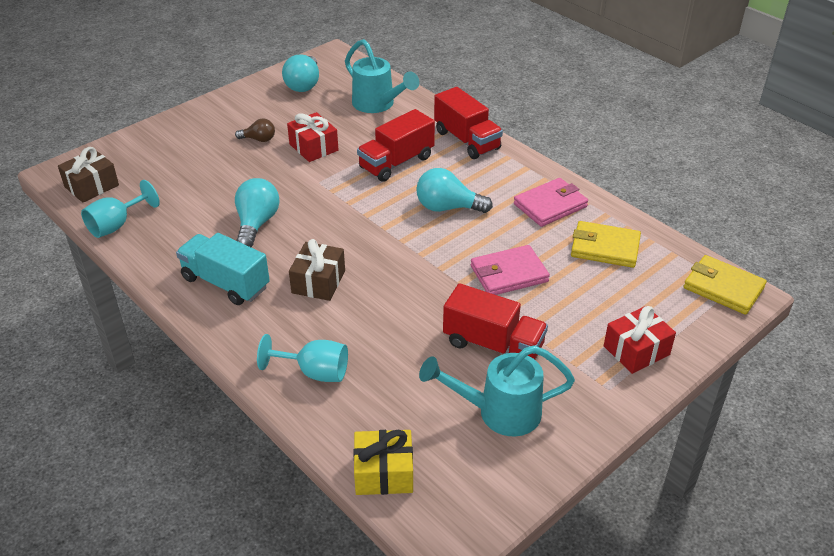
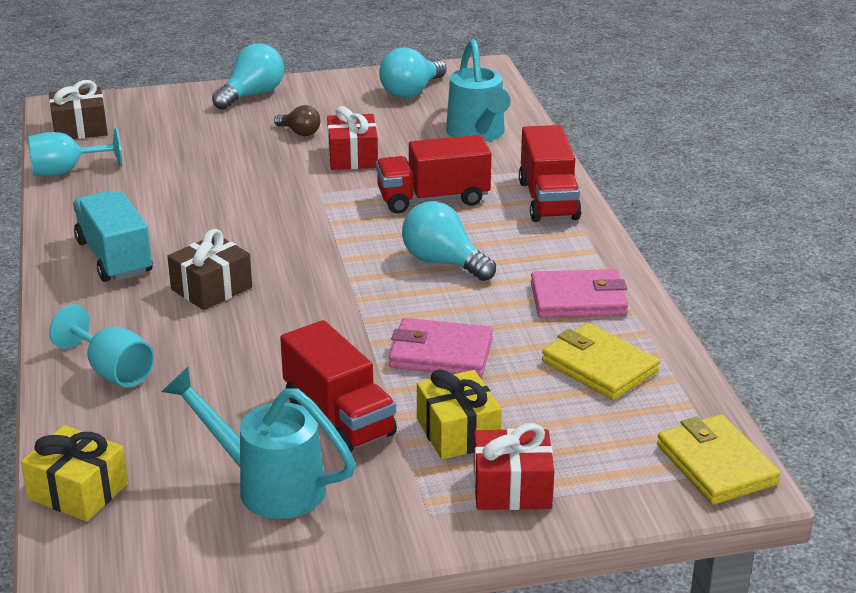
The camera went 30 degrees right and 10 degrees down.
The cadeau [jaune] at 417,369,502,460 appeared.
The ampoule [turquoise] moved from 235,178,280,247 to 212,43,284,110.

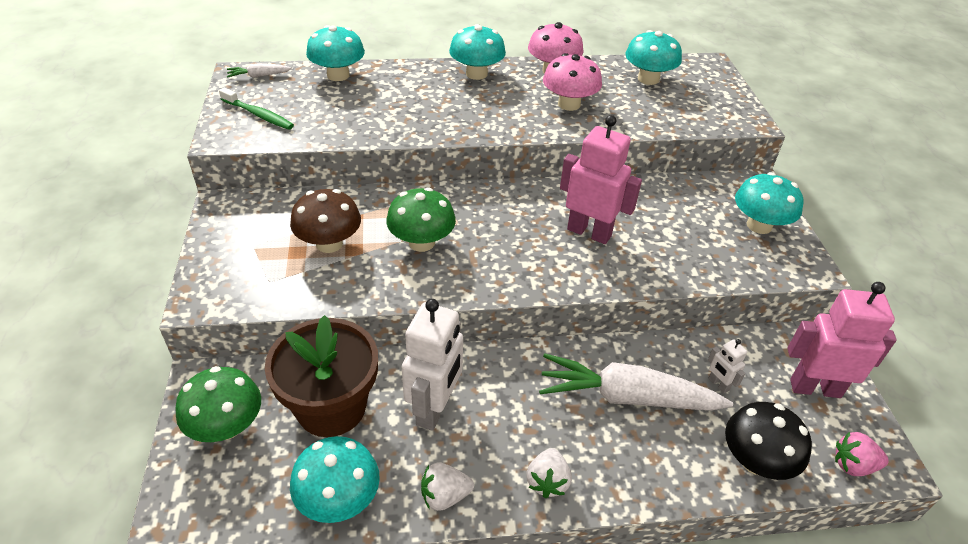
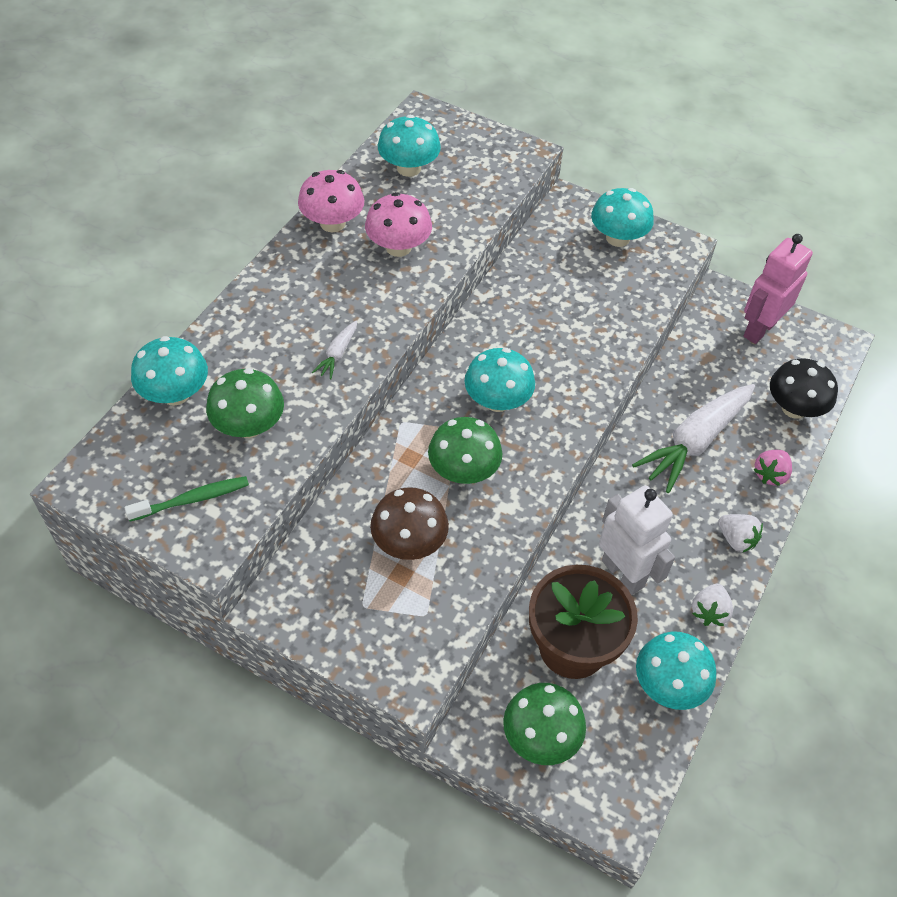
The camera went 55 degrees left and 10 degrees up.
The robot [rose] at 560,115,642,244 disappeared.
The robot [blanc] at 708,339,747,394 disappeared.
The champignon [vert] at 206,368,284,438 appeared.
The carotte [blanc] moved from 227,63,292,78 to 312,321,357,379.
The champignon [turquoise] moved from 449,24,506,80 to 464,348,535,412.
The fraise [rose] moved from 835,432,889,476 to 754,450,792,486.

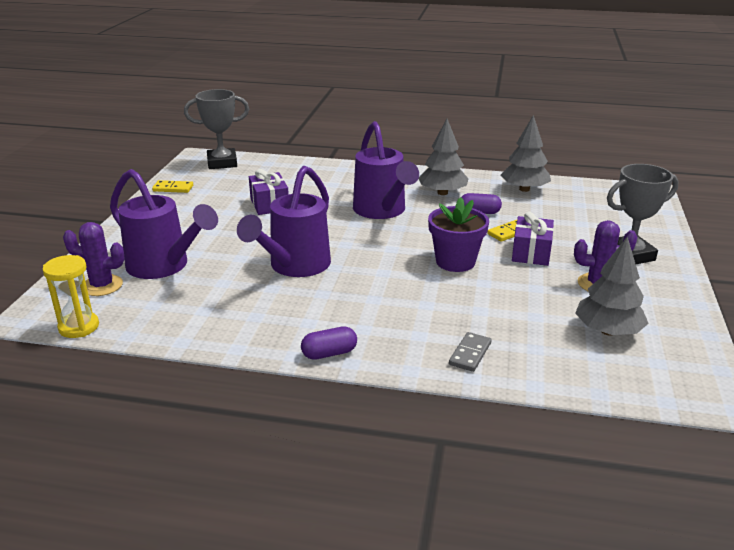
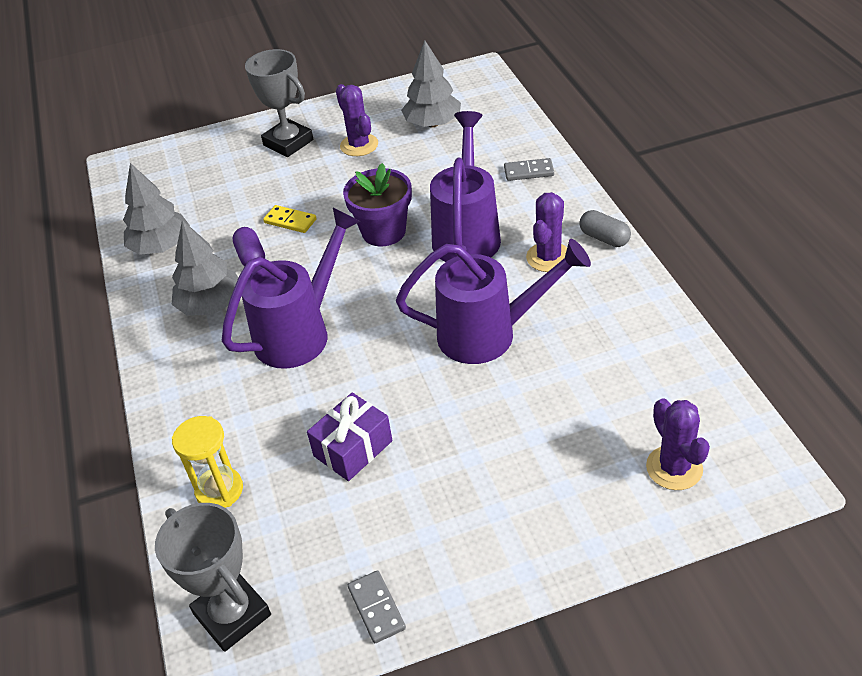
The camera went 115 degrees left and 15 degrees up.
The cadeau [violet] at 512,212,554,266 disappeared.
The cactus [violet] at 526,192,567,272 appeared.
The sablier [jaune] moved from 42,255,99,338 to 172,416,243,508.
The arrosoir [violet] moved from 110,169,218,279 to 430,111,501,262.
The domino [jaune] at 152,180,193,193 became the domino [gris] at 348,570,406,643.
The gélule [violet] at 301,326,357,360 became the gélule [gris] at 579,210,631,247.

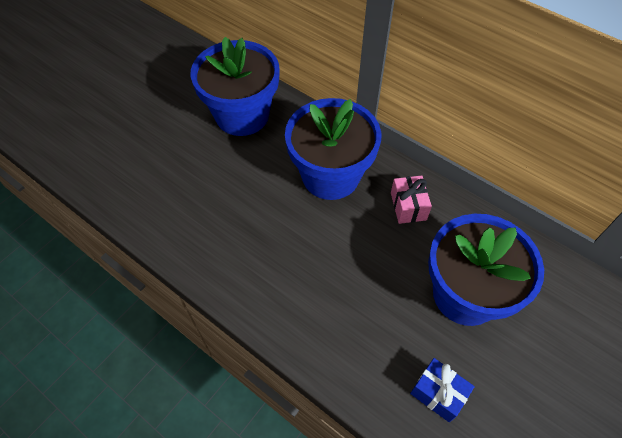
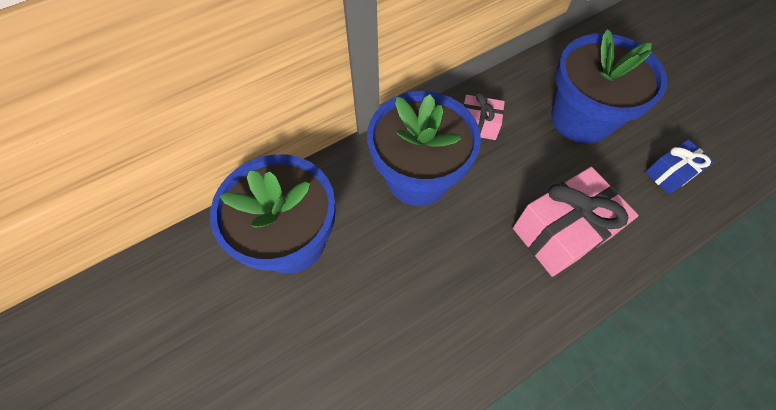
The camera went 70 degrees left and 5 degrees up.
The cadeau [rose] at 513,167,639,277 appeared.

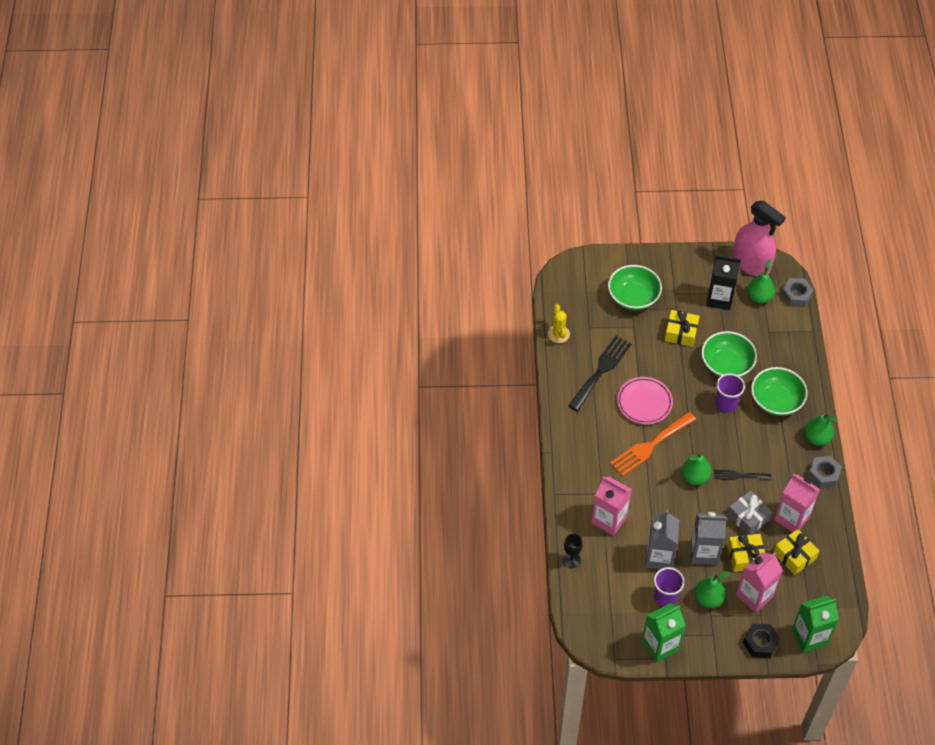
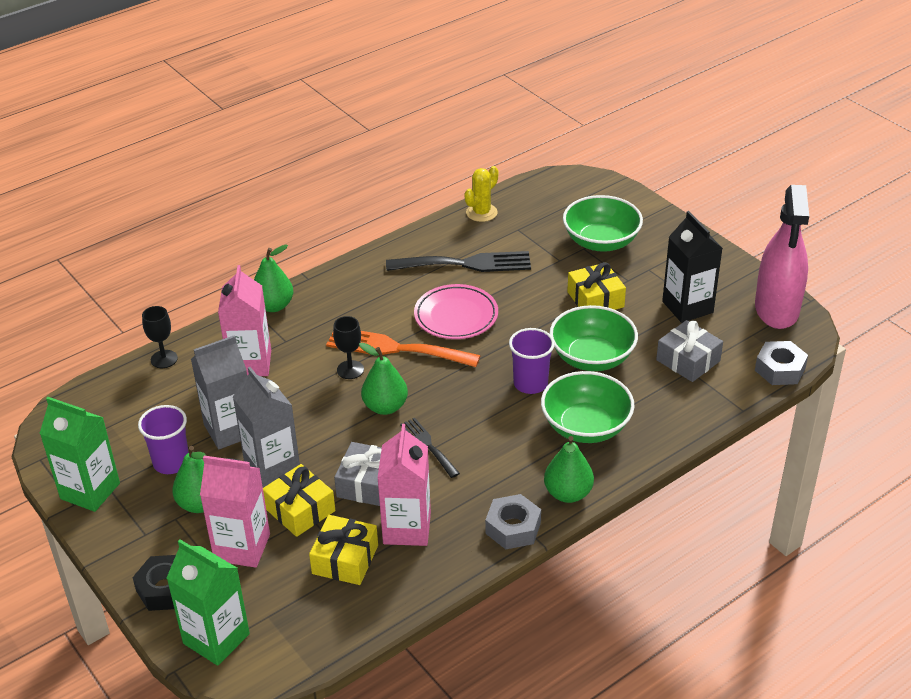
The camera went 55 degrees right and 15 degrees down.
The verre à pied [noir] at 333,316,364,379 appeared.
The cadeau [gris] at 656,320,723,382 appeared.
The poire [vert] moved from 747,259,775,303 to 254,244,293,312.

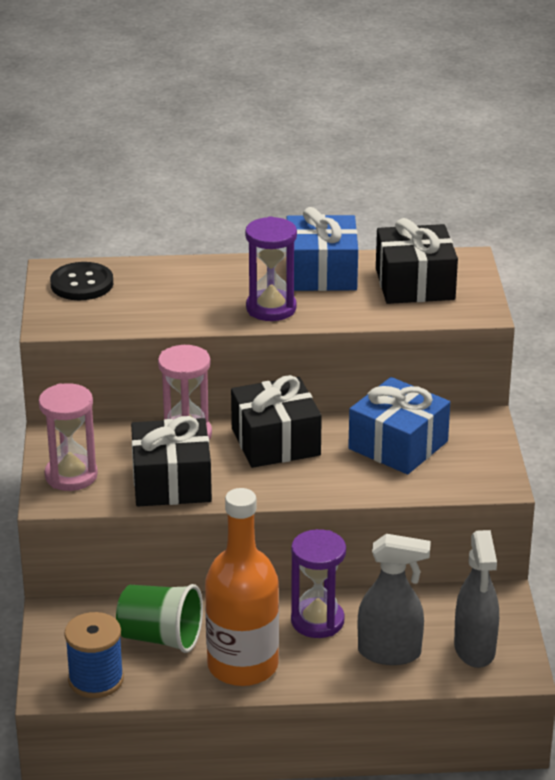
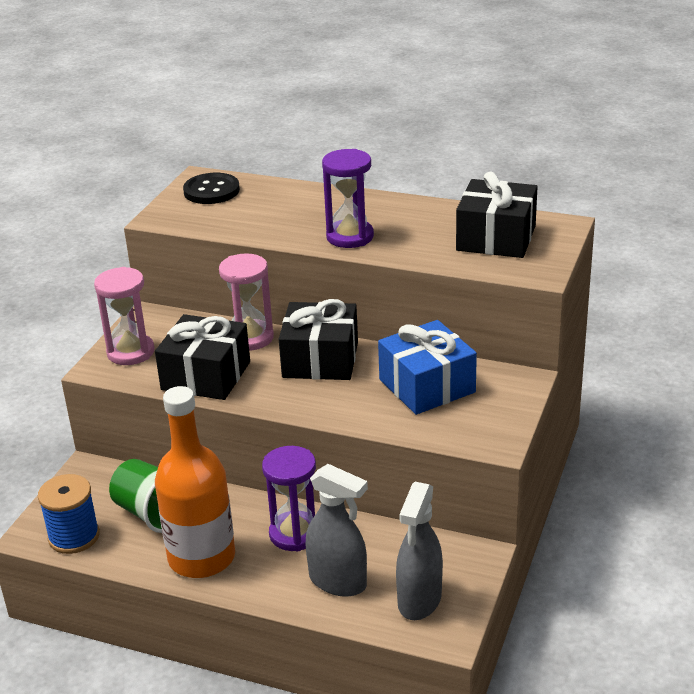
The camera went 25 degrees right and 0 degrees up.
The cadeau [bleu] at 286,207,358,291 disappeared.

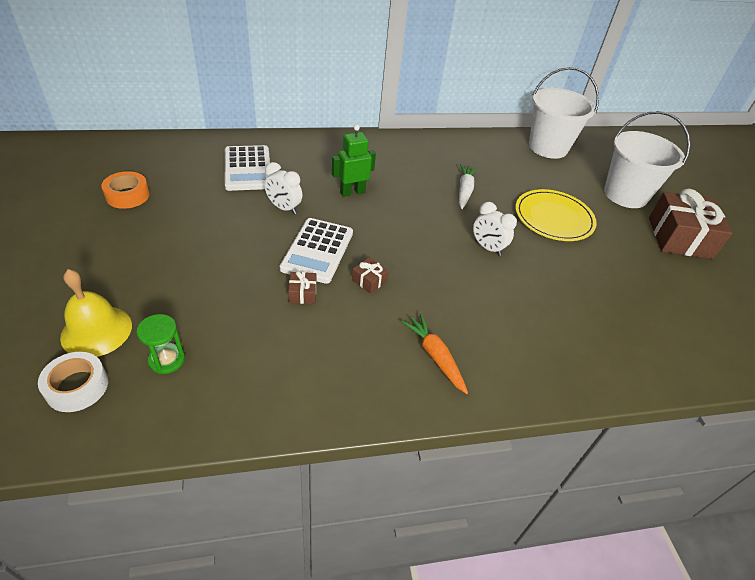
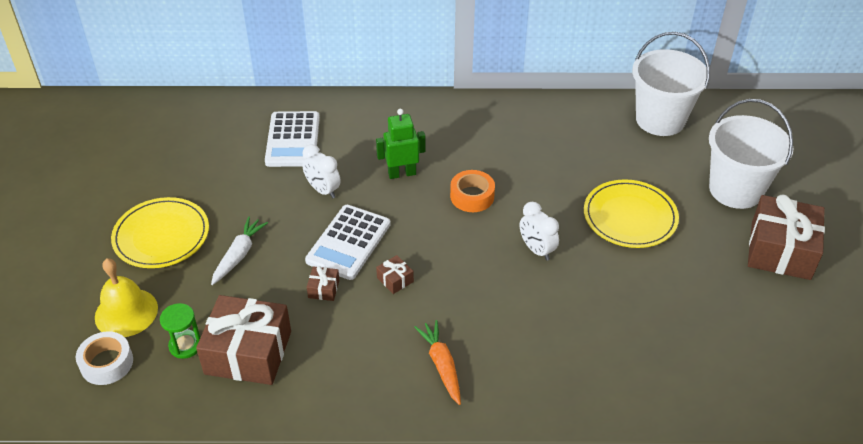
The camera went 15 degrees right and 0 degrees up.
The assiette [jaune] at 111,197,209,268 appeared.
The cadeau [marron] at 196,295,291,385 appeared.
The ruban adhésif [orange] moved from 101,171,150,209 to 450,170,495,212.
The carotte [blanc] moved from 459,164,477,209 to 211,217,268,285.

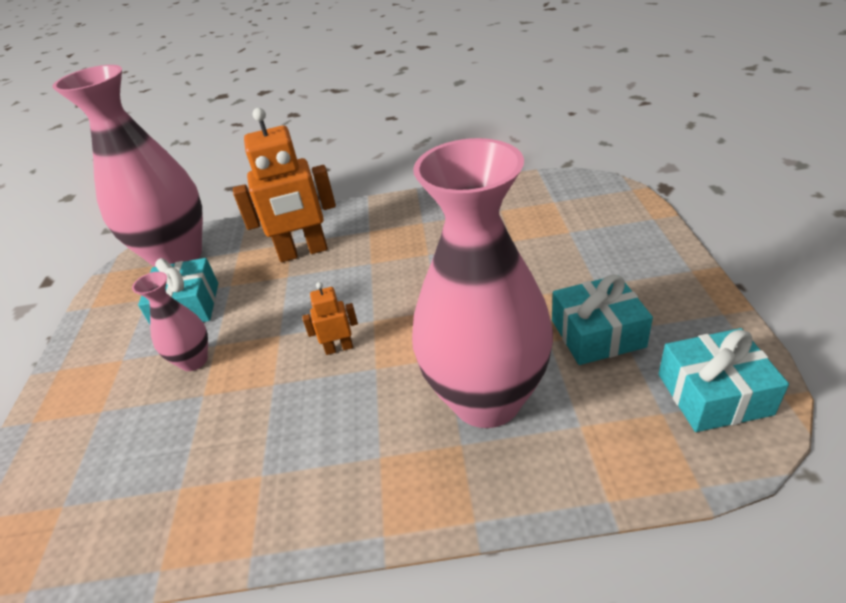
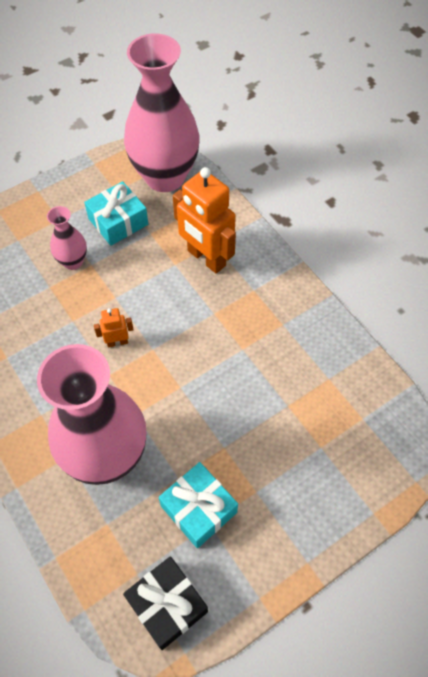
The camera went 55 degrees right and 20 degrees up.
The cadeau [turquoise] at 659,328,789,432 became the cadeau [noir] at 123,556,208,650.
The robot [orange] at 302,282,358,355 turned 60 degrees counterclockwise.

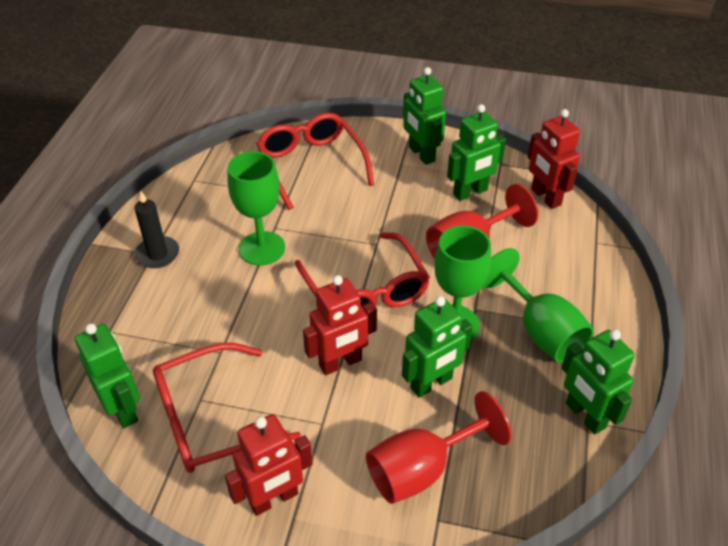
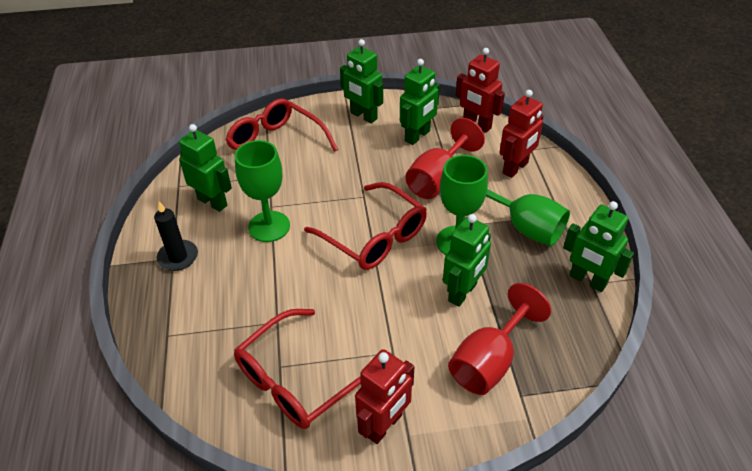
The camera went 20 degrees left and 0 degrees up.
The robot [vert] moved from 75,324,140,428 to 179,124,232,212.
The robot [rouge] moved from 303,275,377,375 to 500,90,543,178.

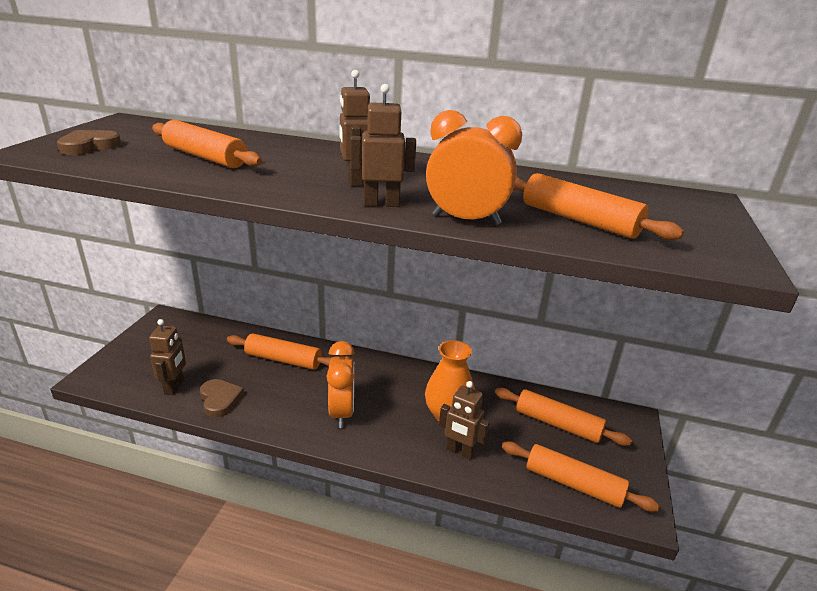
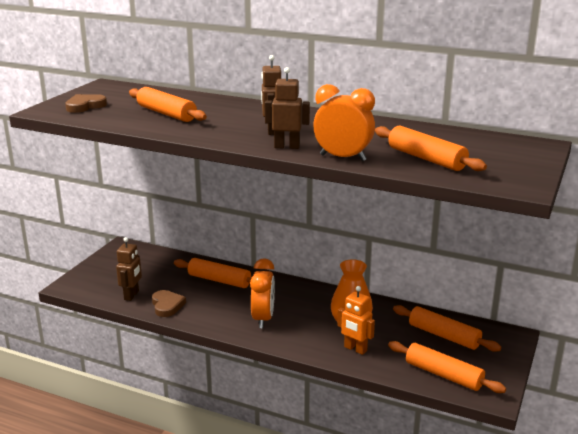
The camera went 10 degrees right and 5 degrees down.
The robot [marron] at 439,381,489,460 became the robot [orange] at 337,286,375,355.

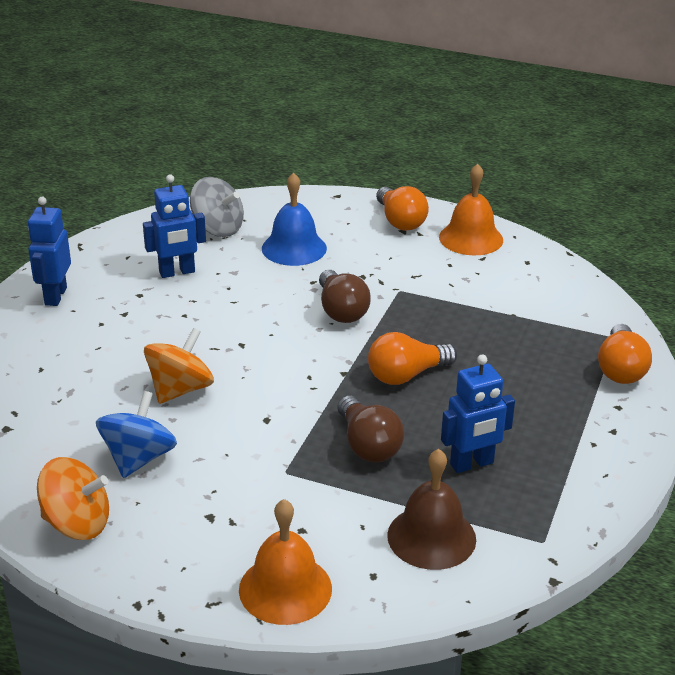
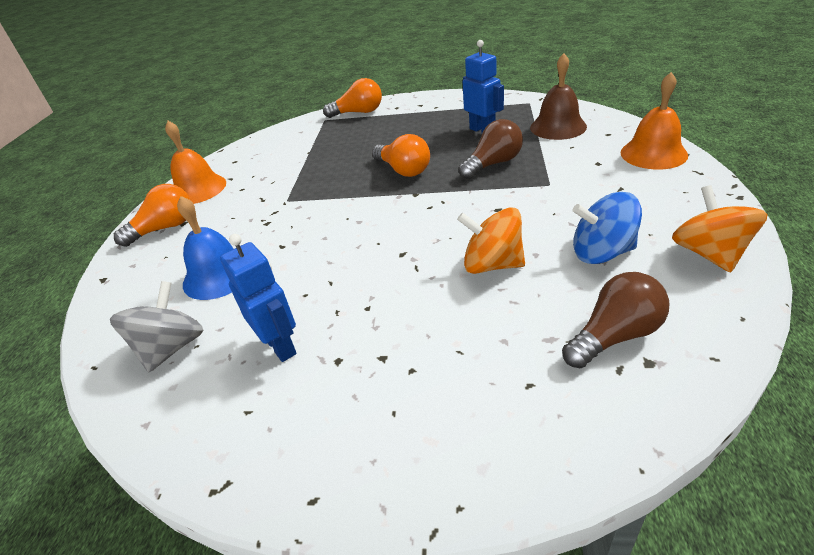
The camera went 100 degrees left and 5 degrees up.
The robot [bleu] at 28,197,71,306 disappeared.
The ampoule [marron] moved from 319,270,371,323 to 562,272,669,368.

